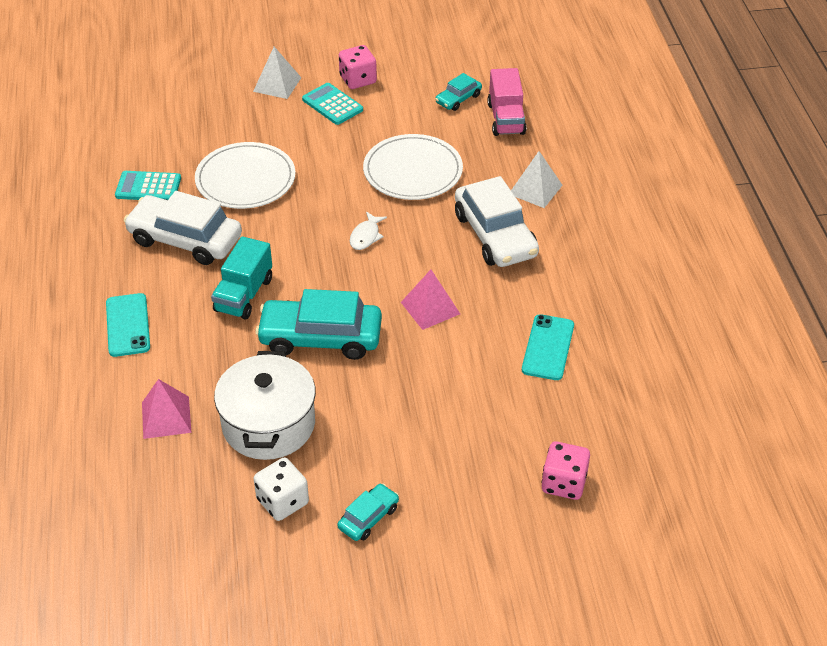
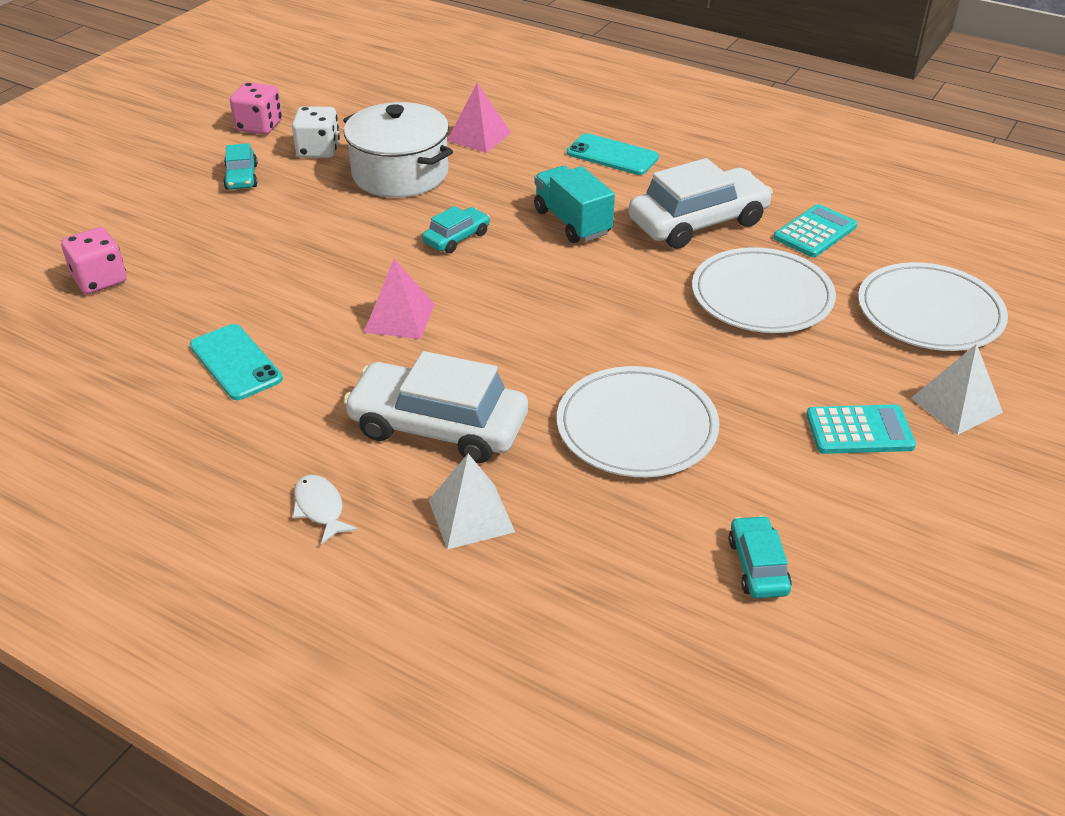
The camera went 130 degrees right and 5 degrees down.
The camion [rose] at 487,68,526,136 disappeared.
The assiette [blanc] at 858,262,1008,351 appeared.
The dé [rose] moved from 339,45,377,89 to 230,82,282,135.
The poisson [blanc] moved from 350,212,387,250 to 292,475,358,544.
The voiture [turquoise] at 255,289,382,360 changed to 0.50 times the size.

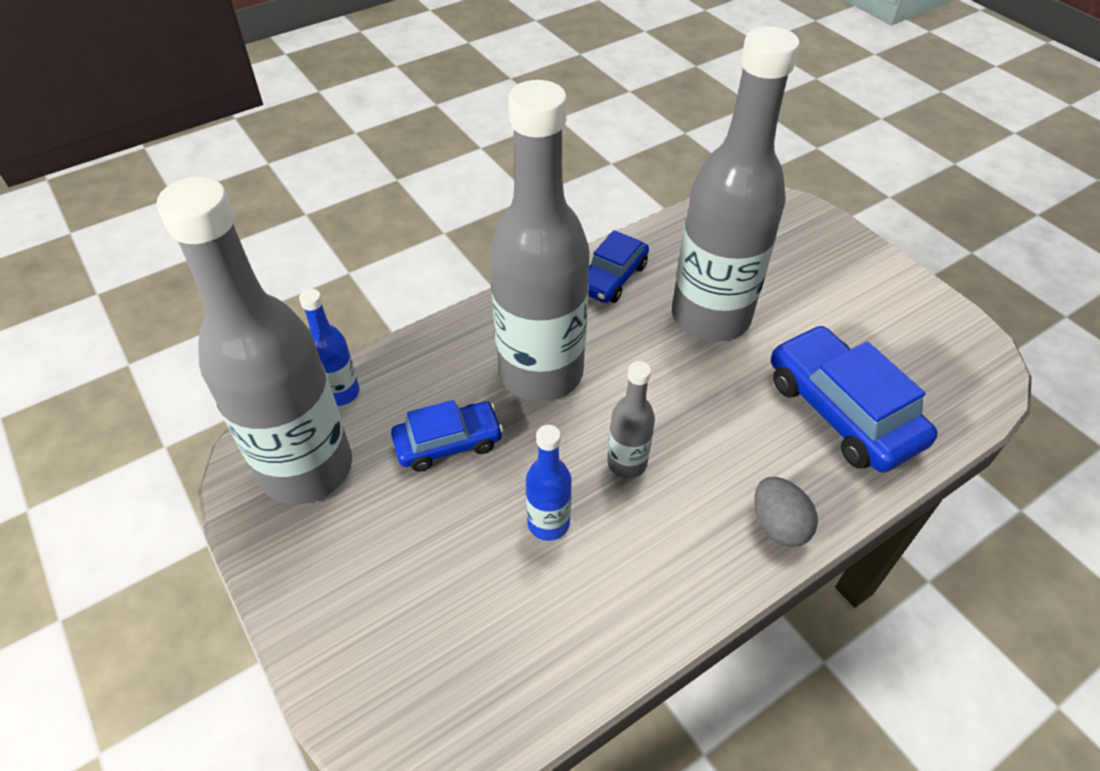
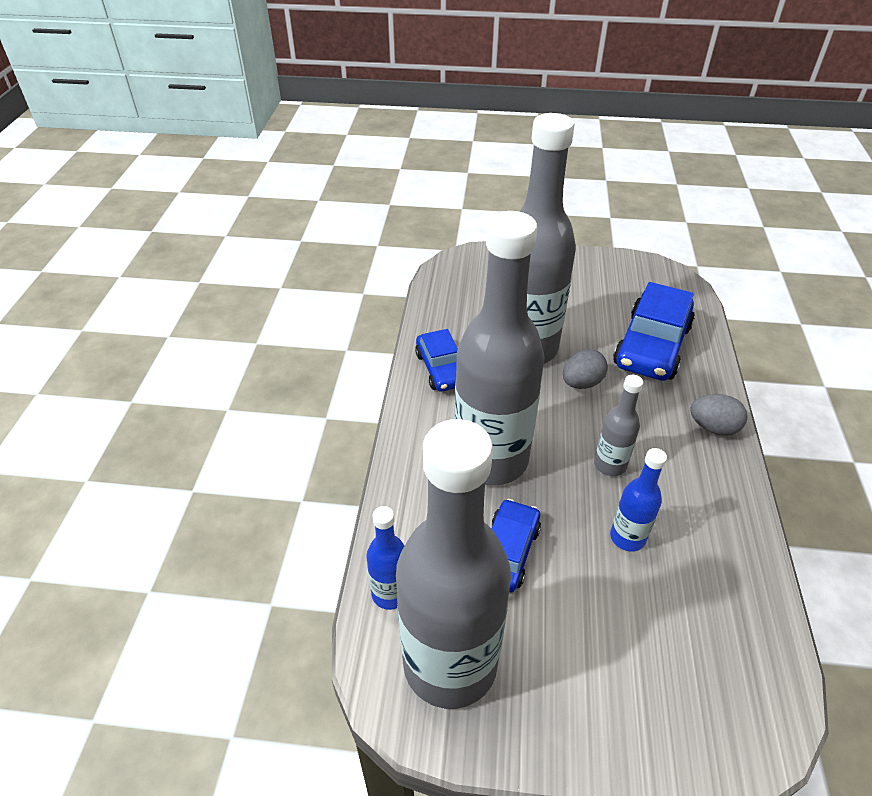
The camera went 50 degrees left and 5 degrees down.
The œuf [gris] at 563,349,608,389 appeared.
The voiture [bleu] at 771,325,938,473 turned 75 degrees counterclockwise.

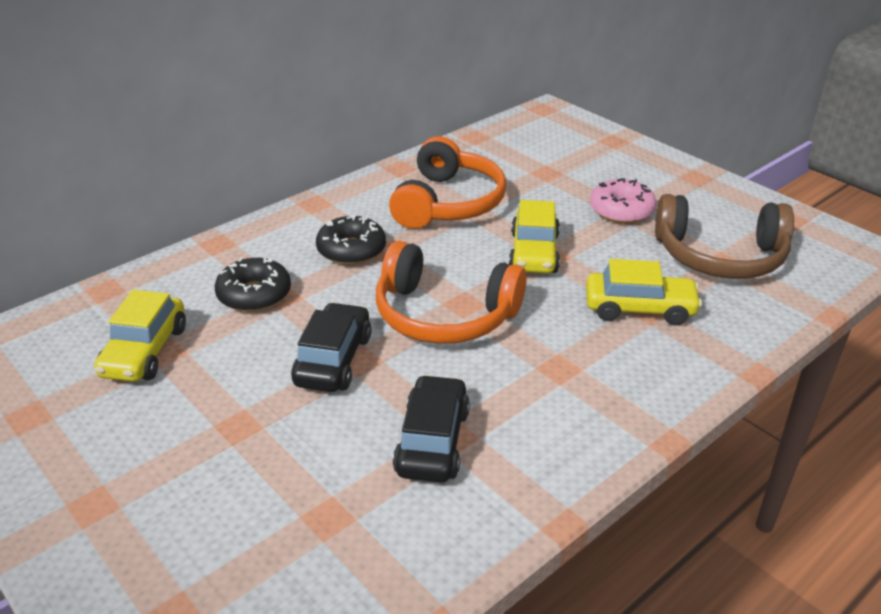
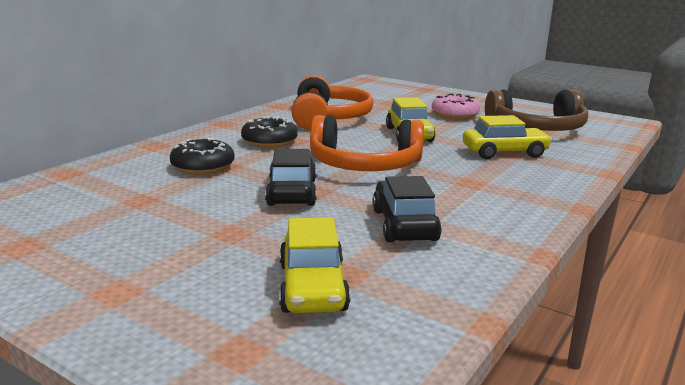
The camera went 15 degrees left and 15 degrees down.
The voiture [jaune] moved from 94,290,186,382 to 279,217,350,313.

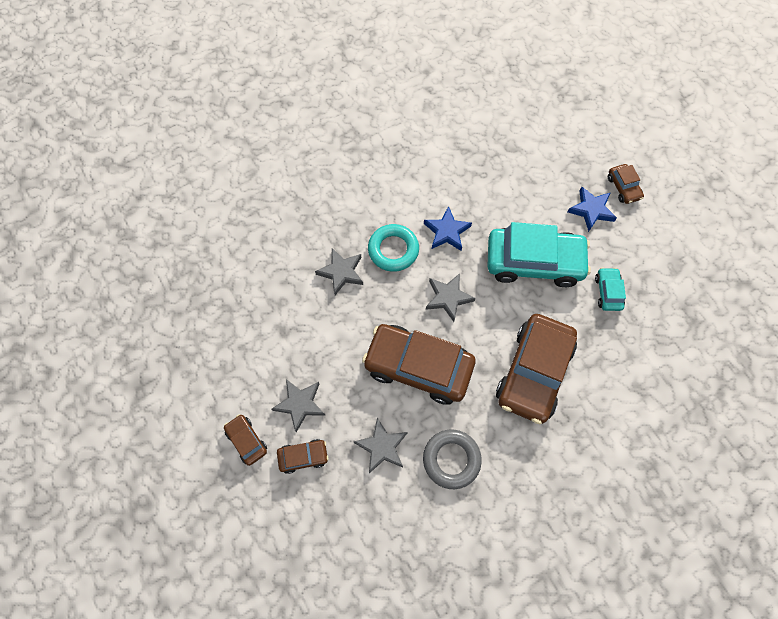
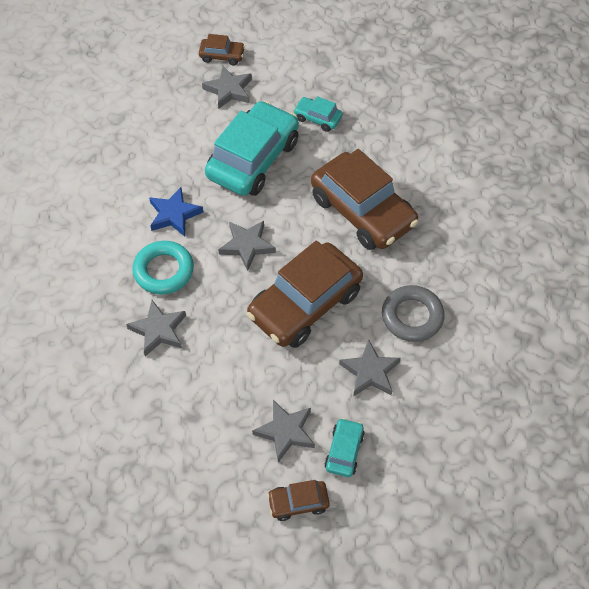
The camera went 65 degrees left and 10 degrees down.
The voiture [marron] at 277,439,329,474 became the voiture [turquoise] at 324,418,365,477.
The étoile [bleu] at 567,187,617,232 became the étoile [gris] at 202,66,252,109.

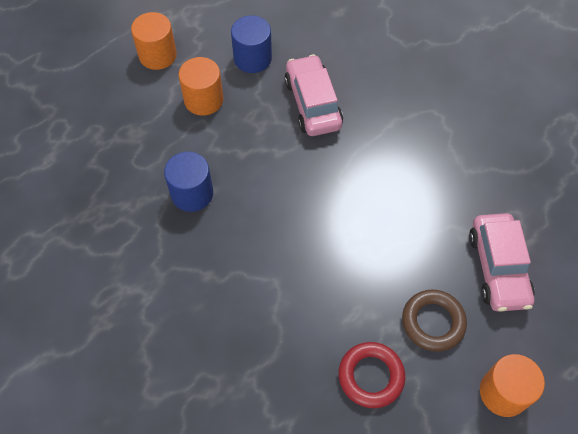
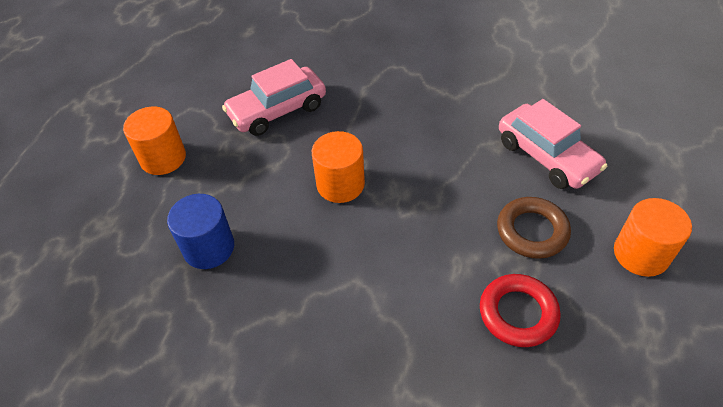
The camera went 30 degrees left and 10 degrees down.
The cylindre [bleu] at 231,15,272,73 disappeared.
The cylindre [orange] moved from 131,12,177,70 to 312,131,365,203.
The voiture [rose] at 284,54,343,136 turned 75 degrees counterclockwise.

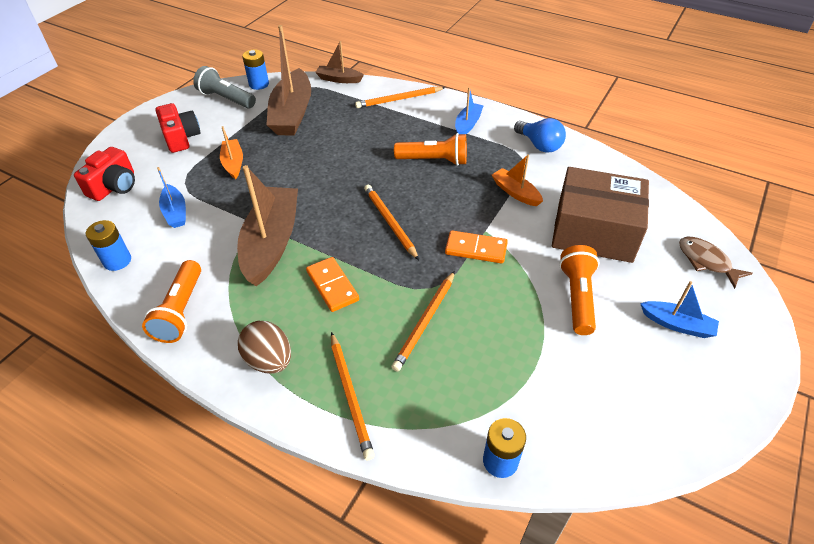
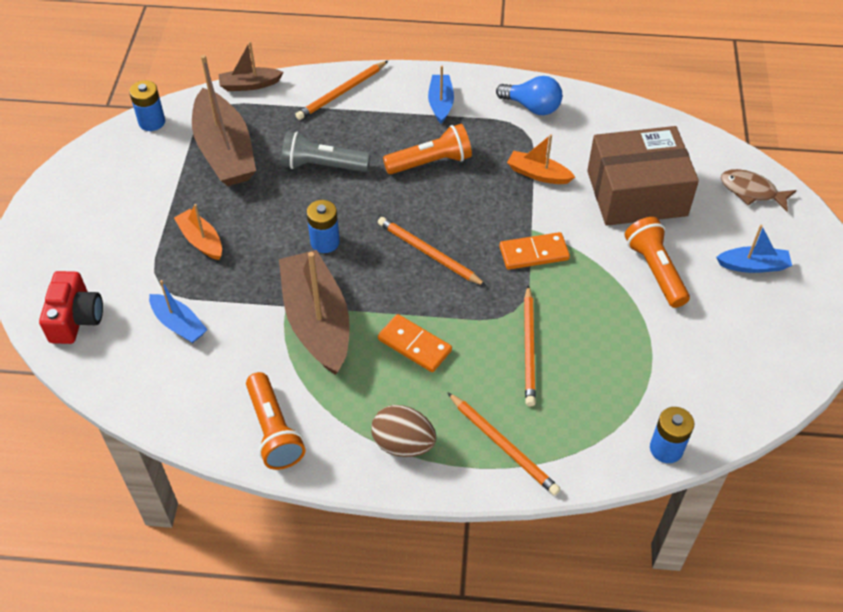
The camera went 25 degrees left and 5 degrees up.
The appareil photo [rouge] at 155,103,201,153 disappeared.
The pile [bleu] moved from 86,220,131,271 to 307,200,340,253.
The lampe de poche [gris] moved from 193,66,256,109 to 281,131,370,172.

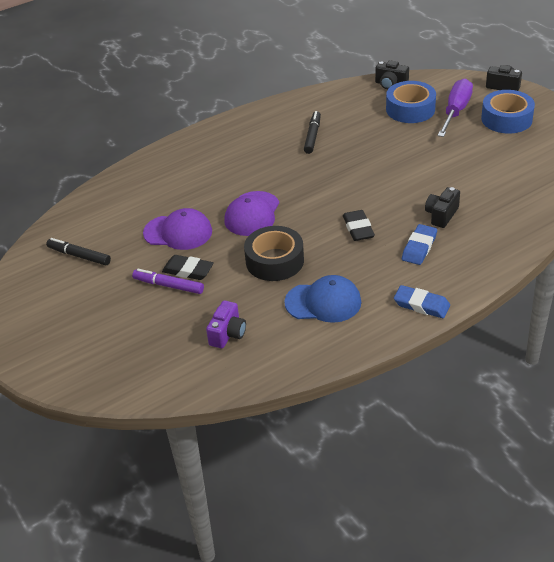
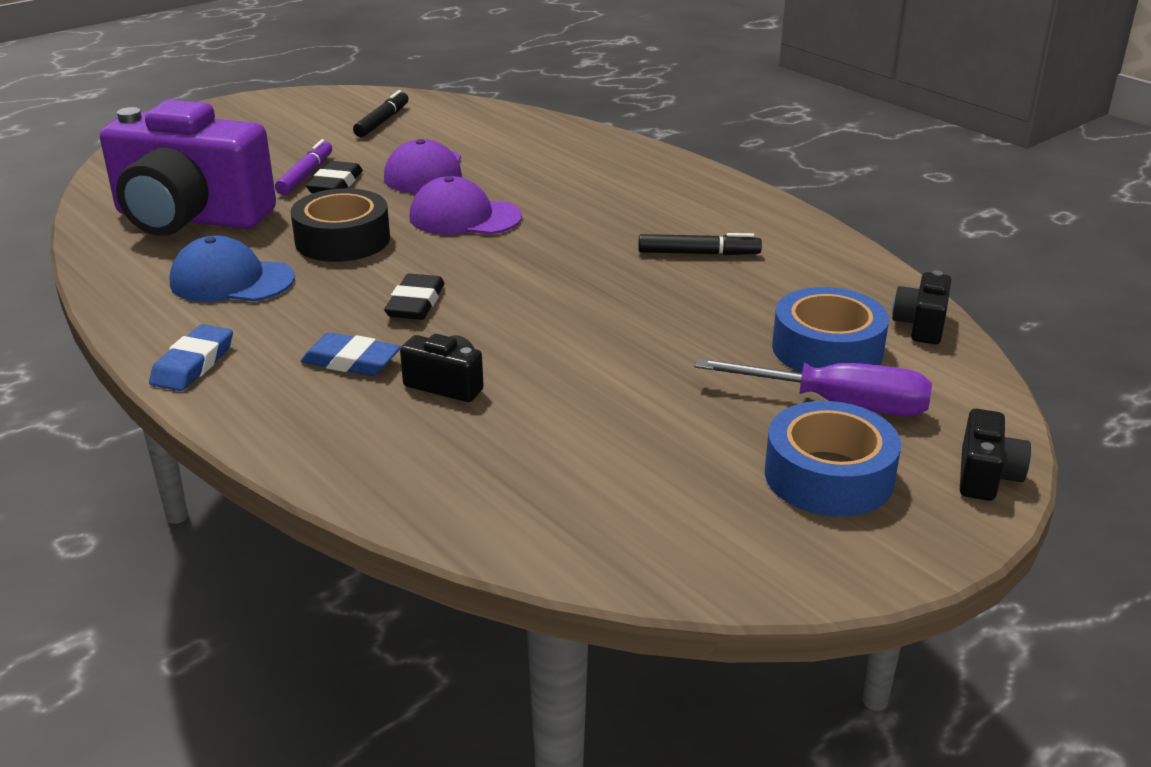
The camera went 80 degrees right and 10 degrees down.
The casquette [bleu] at 284,275,361,323 turned 105 degrees clockwise.
The gomme [noir] at 343,210,375,241 turned 60 degrees counterclockwise.
The appareil photo [violet] at 206,300,246,348 changed to 2.49 times the size.

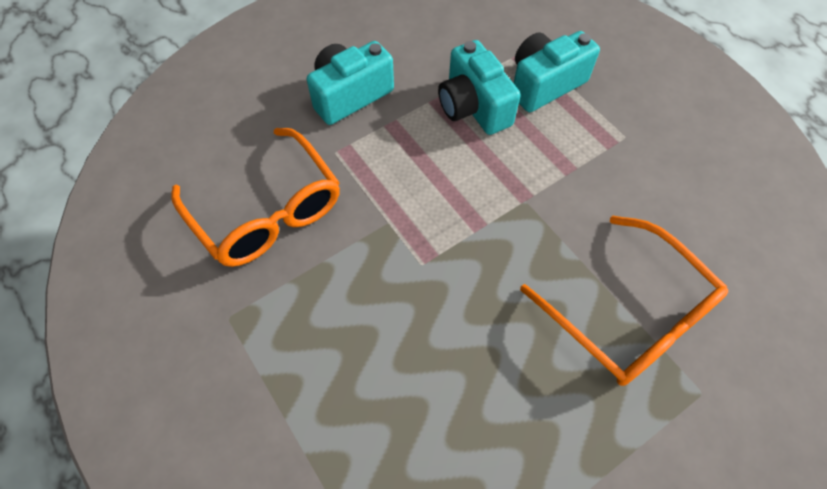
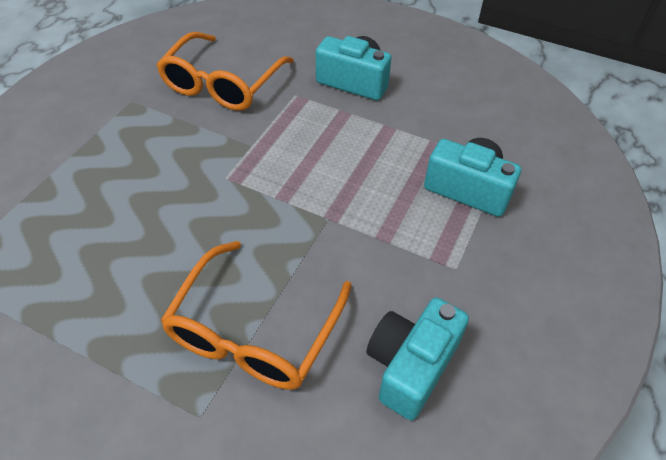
The camera went 60 degrees right and 10 degrees down.
The appareil photo [turquoise] moved from 438,40,521,135 to 367,297,469,420.

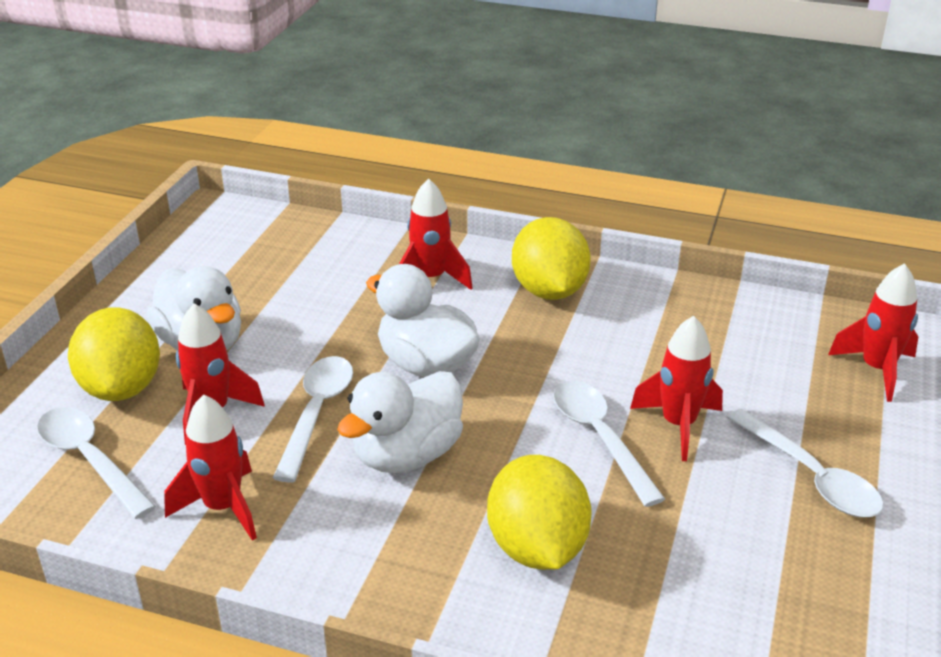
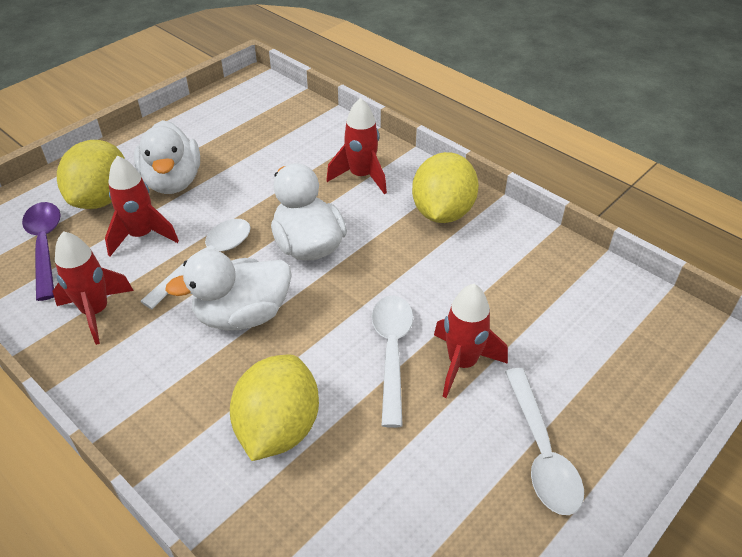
The camera went 25 degrees right and 10 degrees up.
The fusée [rouge] at 828,263,918,402 disappeared.
The cuillère [blanc] at 37,407,156,519 became the cuillère [violet] at 22,202,61,301.

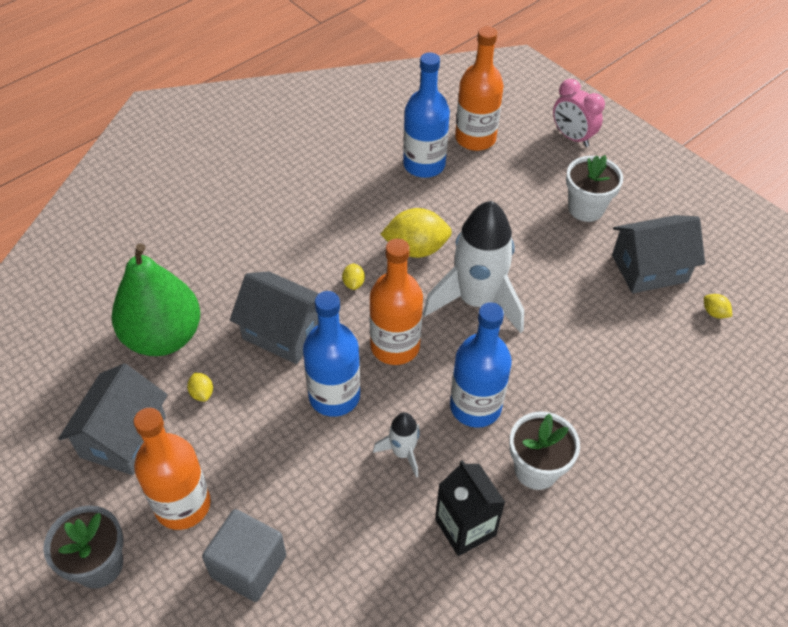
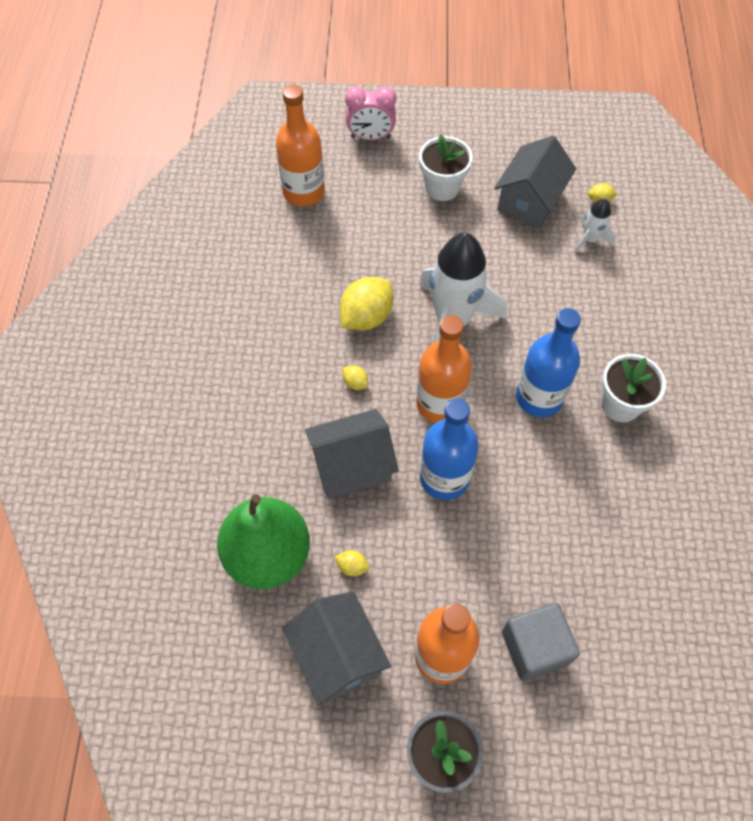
The camera went 45 degrees left and 10 degrees up.
The bouteille [bleu] at 403,52,450,178 disappeared.
The brique de lait [noir] at 435,460,505,556 disappeared.
The fusée [blanc] moved from 373,412,420,478 to 574,199,616,254.

